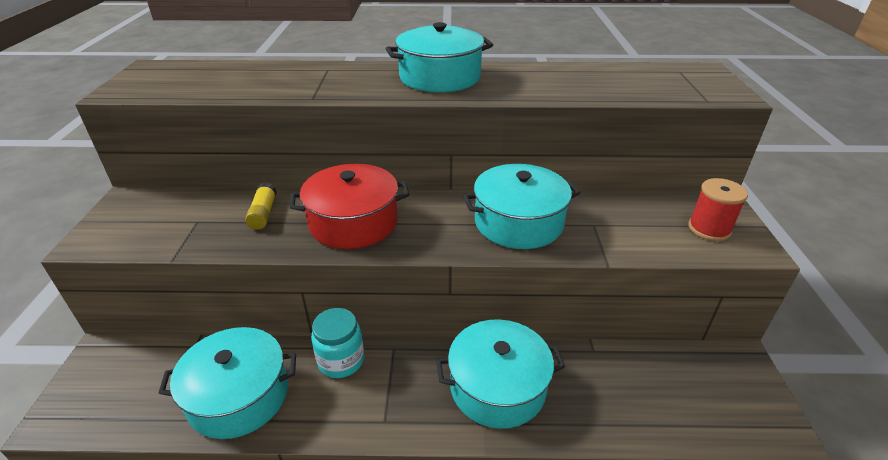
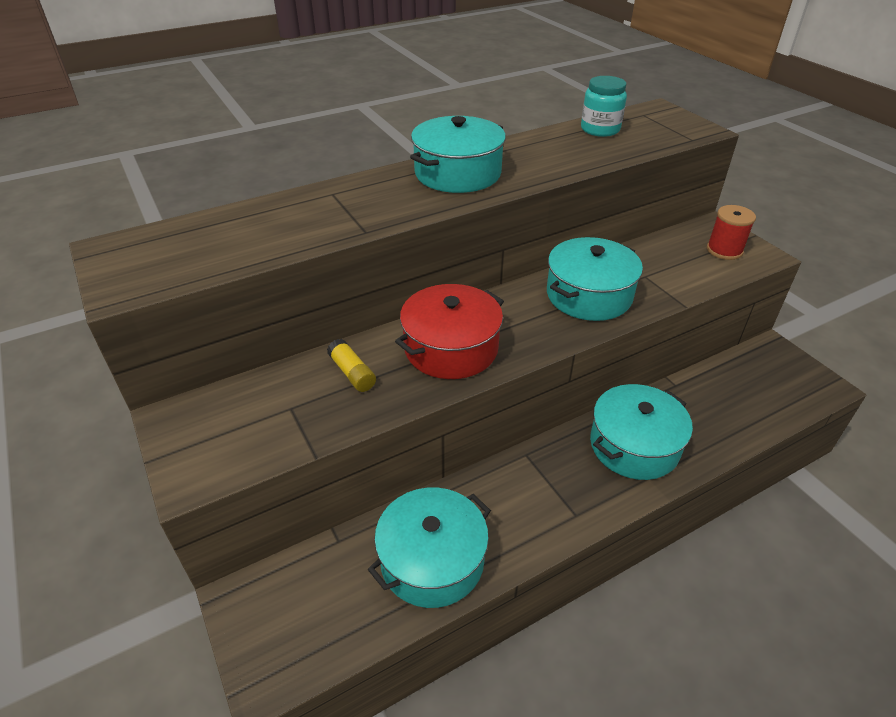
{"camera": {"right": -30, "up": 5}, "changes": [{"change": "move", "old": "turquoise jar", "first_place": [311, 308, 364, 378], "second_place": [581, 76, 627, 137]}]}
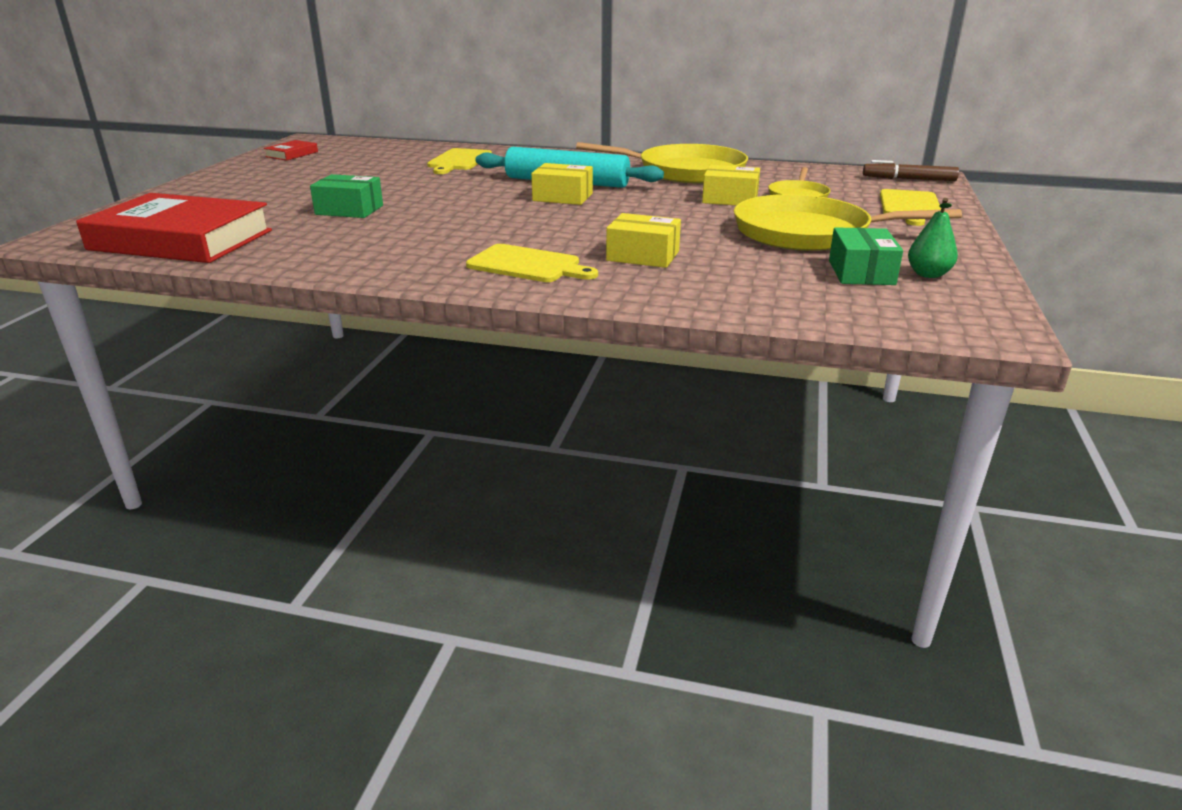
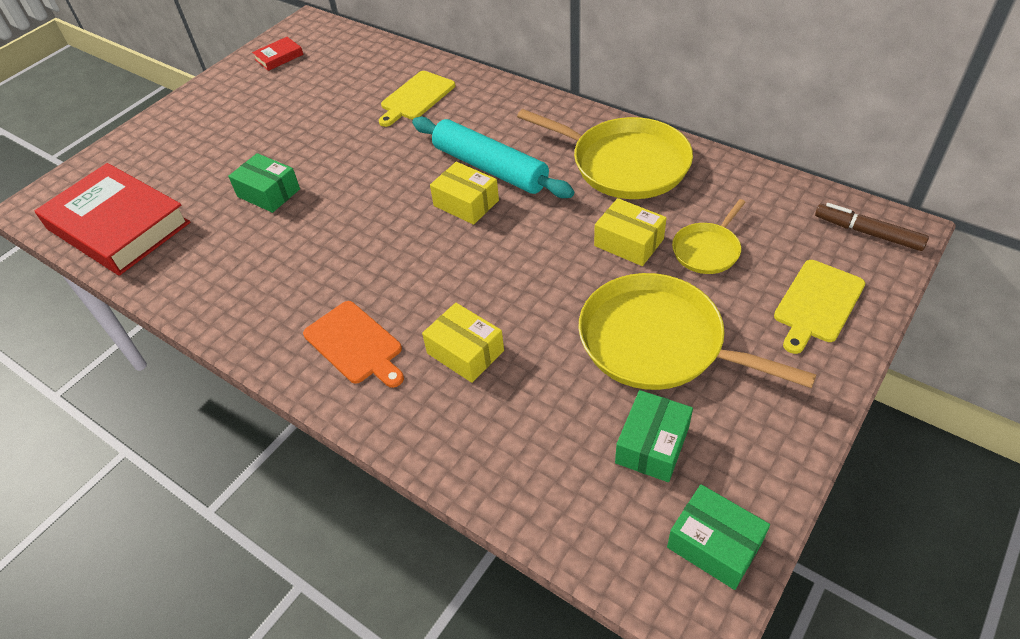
{"camera": {"right": 25, "up": 20}, "changes": [{"change": "recolor", "old": "yellow cutting board", "new": "orange cutting board", "first_place": [466, 244, 598, 282], "second_place": [303, 301, 404, 388]}, {"change": "delete", "old": "green pear", "first_place": [908, 198, 958, 278]}, {"change": "insert", "new": "green box", "second_place": [667, 484, 770, 590]}]}
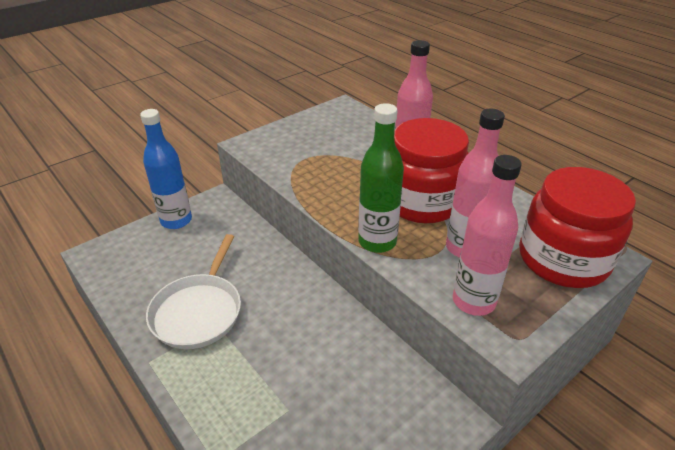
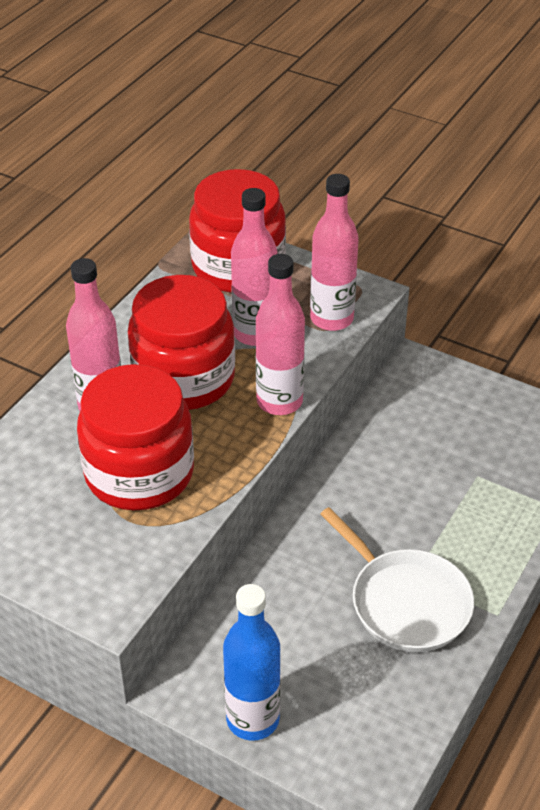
{"camera": {"right": -110, "up": 5}, "changes": [{"change": "rotate", "old": "white pan", "first_place": [146, 234, 241, 349], "second_place": [321, 507, 474, 652], "degrees": 60}, {"change": "recolor", "old": "green bottle", "new": "pink bottle", "first_place": [358, 103, 404, 253], "second_place": [256, 254, 305, 415]}, {"change": "insert", "new": "red jar", "second_place": [77, 364, 194, 510]}]}
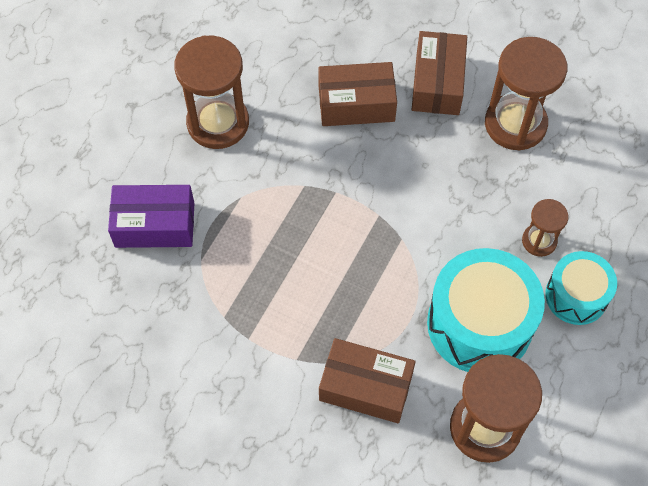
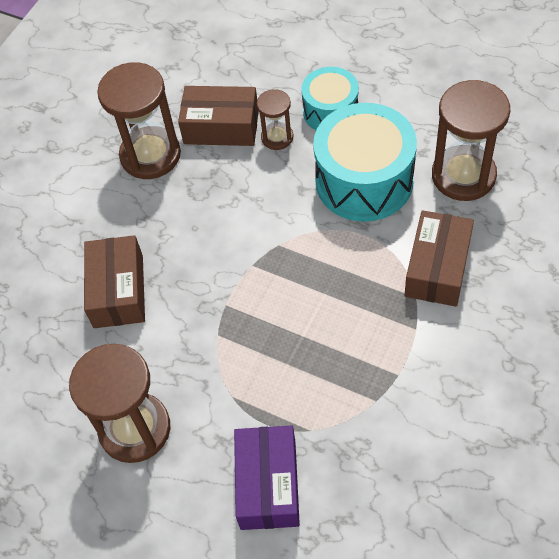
{"camera": {"right": -85, "up": -5}, "changes": [{"change": "move", "old": "brown box", "first_place": [412, 31, 467, 115], "second_place": [178, 86, 259, 146]}]}
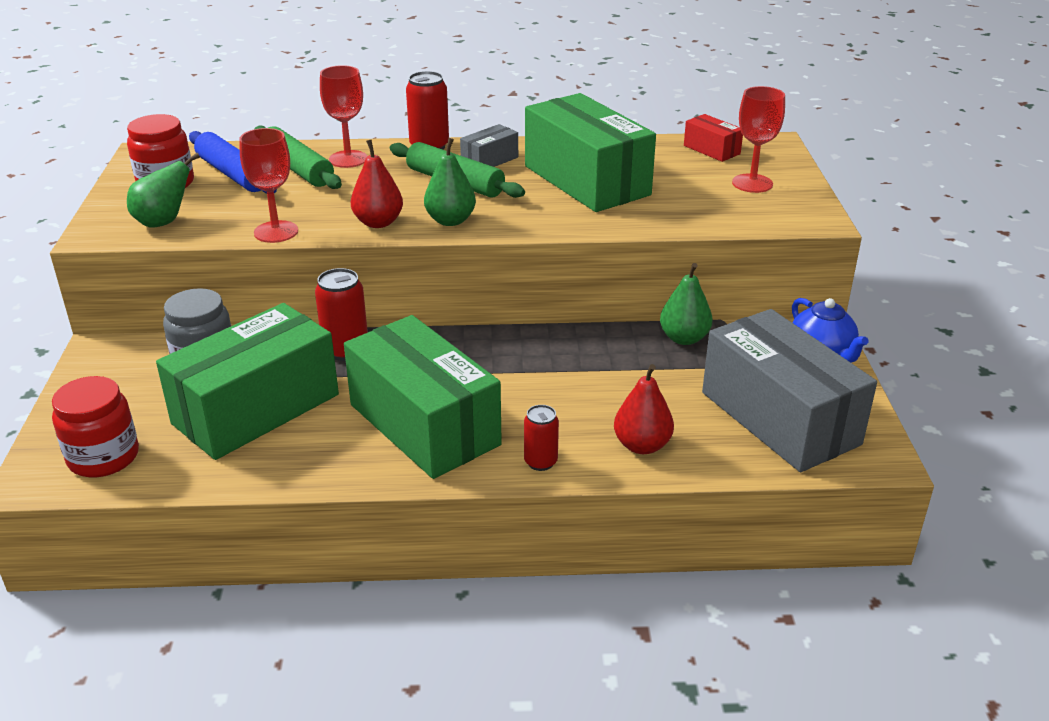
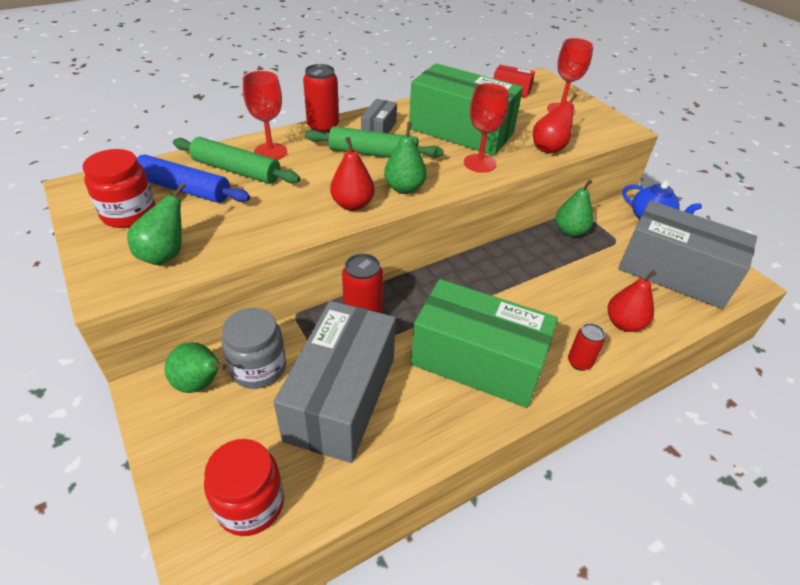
{"camera": {"right": -30, "up": 10}, "changes": [{"change": "recolor", "old": "green box", "new": "grey box", "first_place": [156, 303, 339, 460], "second_place": [274, 301, 396, 463]}, {"change": "move", "old": "red goblet", "first_place": [239, 128, 298, 243], "second_place": [464, 83, 509, 173]}, {"change": "insert", "new": "green pear", "second_place": [165, 342, 227, 393]}, {"change": "insert", "new": "red pear", "second_place": [533, 93, 577, 154]}]}
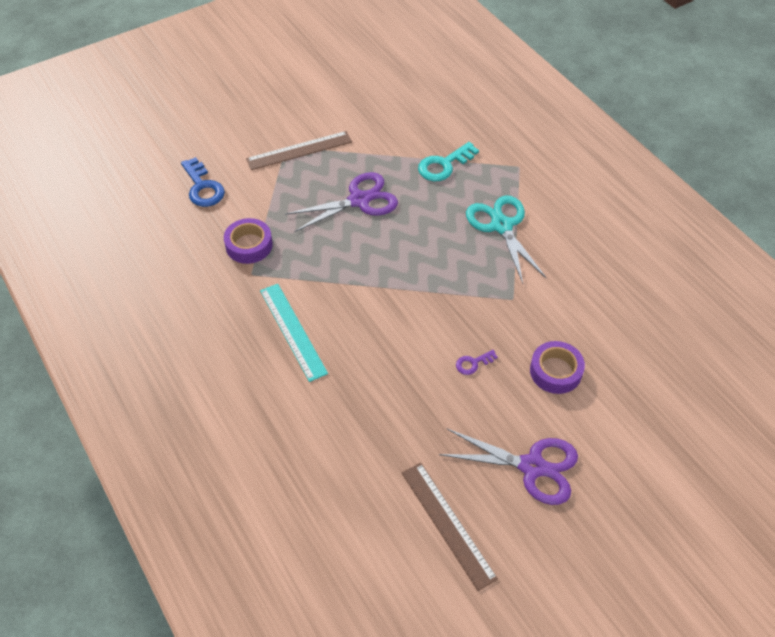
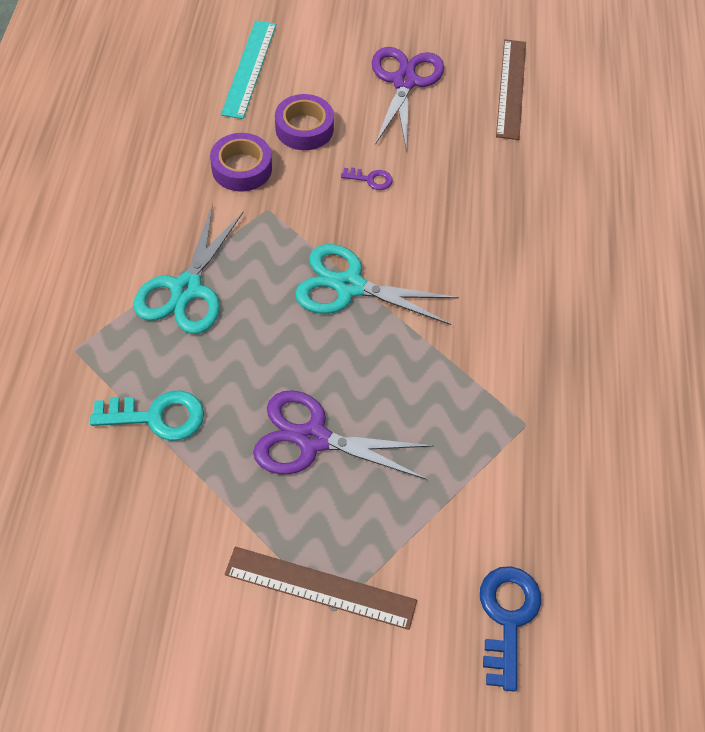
{"camera": {"right": -145, "up": 5}, "changes": [{"change": "move", "old": "purple tape", "first_place": [224, 218, 273, 264], "second_place": [210, 133, 272, 191]}, {"change": "move", "old": "turquoise ruler", "first_place": [260, 284, 328, 382], "second_place": [221, 20, 276, 119]}, {"change": "rotate", "old": "purple scissors", "first_place": [439, 429, 578, 505], "second_place": [372, 47, 444, 150], "degrees": 45}, {"change": "insert", "new": "turquoise scissors", "second_place": [295, 244, 459, 325]}]}
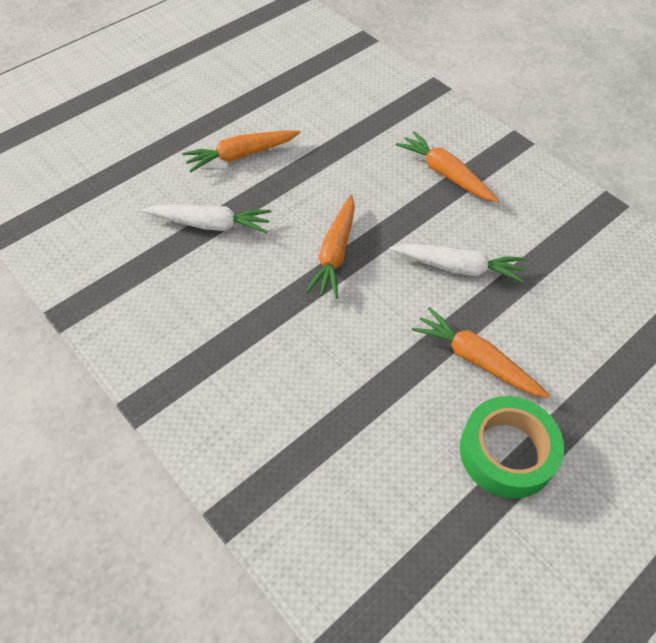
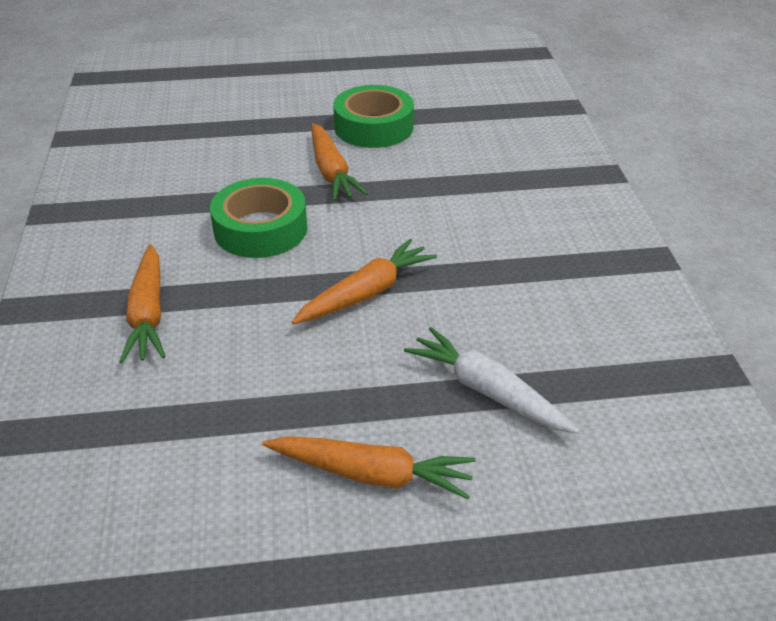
{"camera": {"right": -145, "up": -15}, "changes": [{"change": "replace", "old": "white carrot", "new": "green tape", "first_place": [390, 244, 526, 283], "second_place": [210, 178, 307, 258]}]}
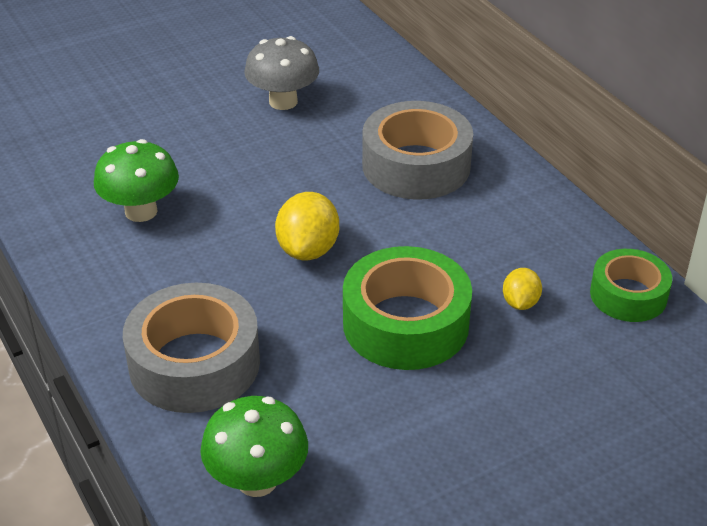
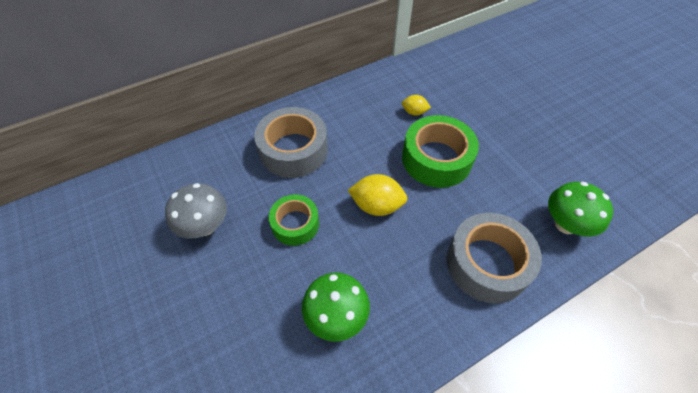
{"camera": {"right": -90, "up": 15}, "changes": [{"change": "move", "old": "green tape", "first_place": [590, 249, 672, 322], "second_place": [269, 194, 319, 246]}]}
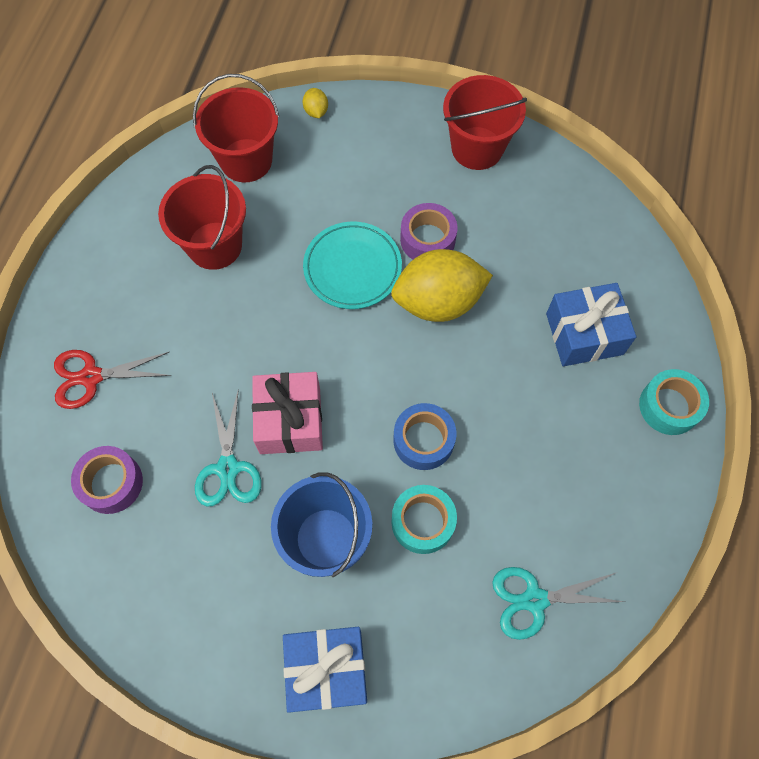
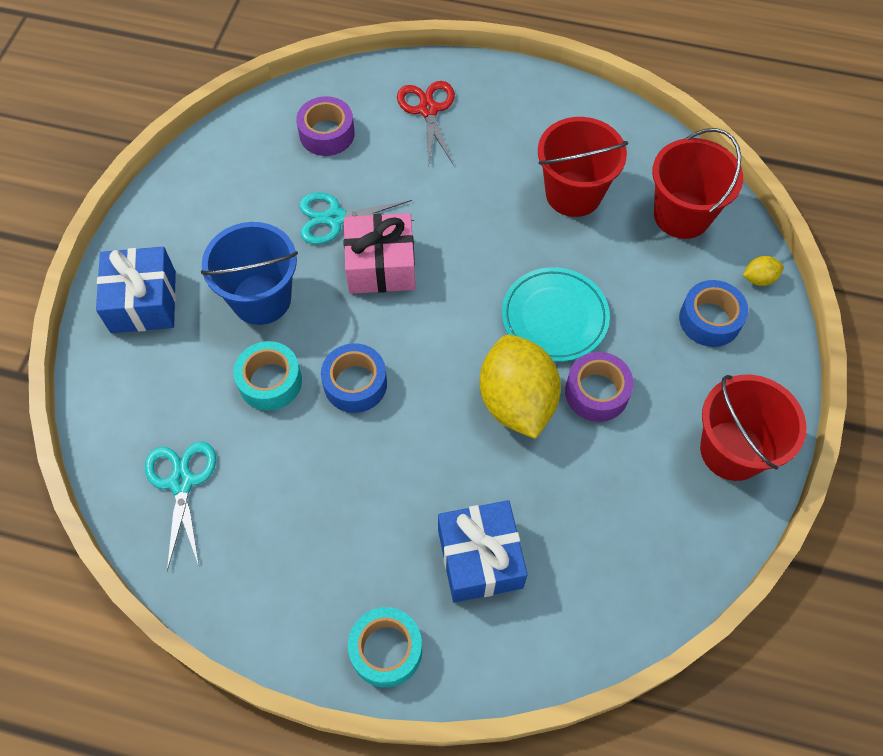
{"camera": {"right": 90, "up": -5}, "changes": [{"change": "insert", "new": "blue tape", "second_place": [679, 280, 748, 347]}]}
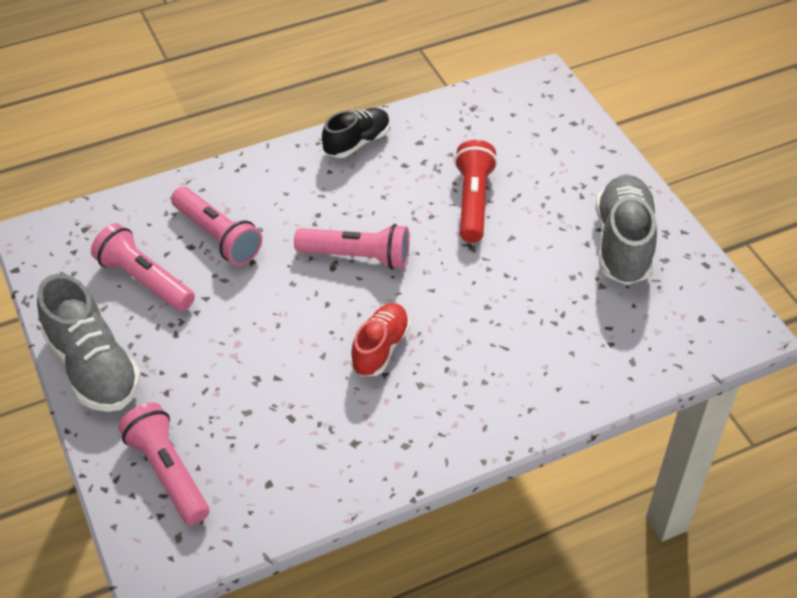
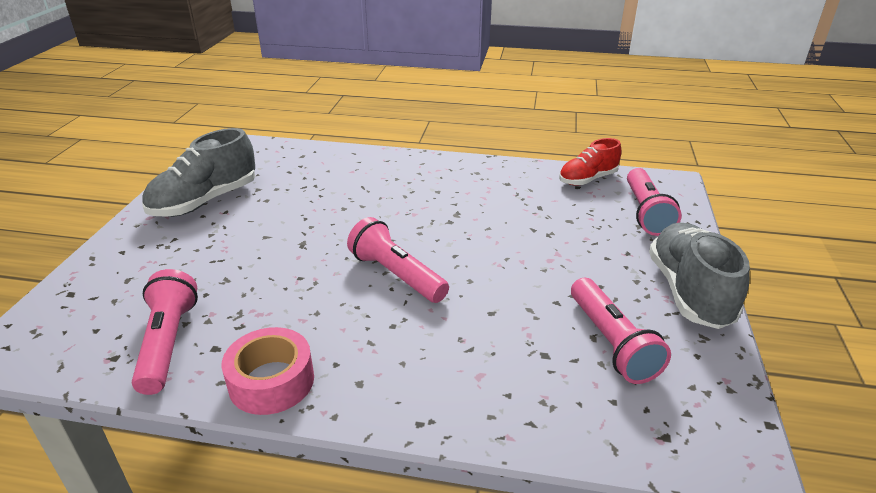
{"camera": {"right": -145, "up": -15}, "changes": [{"change": "move", "old": "pink flashlight", "first_place": [171, 187, 262, 265], "second_place": [132, 269, 198, 395]}, {"change": "replace", "old": "black shoe", "new": "pink tape", "first_place": [322, 108, 390, 158], "second_place": [221, 327, 314, 415]}, {"change": "move", "old": "red shoe", "first_place": [350, 303, 410, 376], "second_place": [559, 138, 621, 186]}, {"change": "delete", "old": "red flashlight", "first_place": [454, 140, 498, 243]}]}
